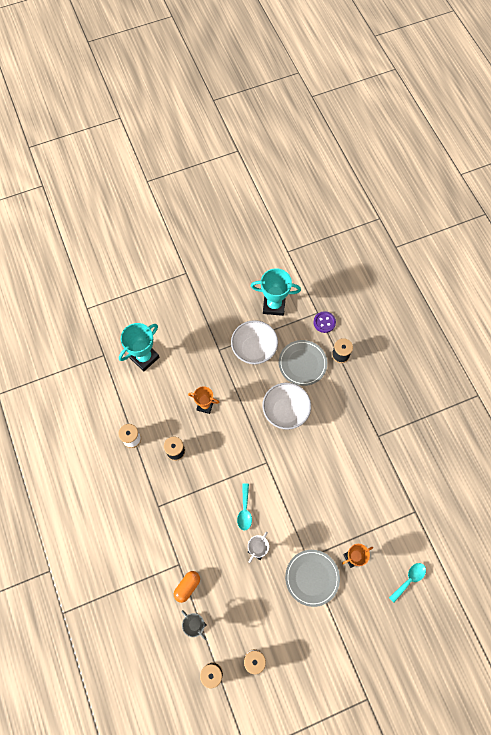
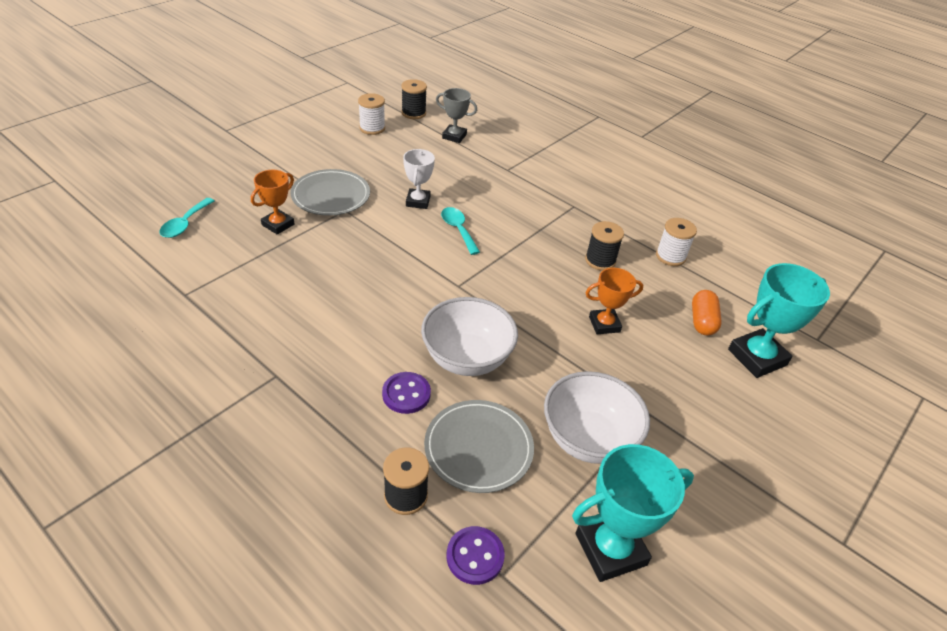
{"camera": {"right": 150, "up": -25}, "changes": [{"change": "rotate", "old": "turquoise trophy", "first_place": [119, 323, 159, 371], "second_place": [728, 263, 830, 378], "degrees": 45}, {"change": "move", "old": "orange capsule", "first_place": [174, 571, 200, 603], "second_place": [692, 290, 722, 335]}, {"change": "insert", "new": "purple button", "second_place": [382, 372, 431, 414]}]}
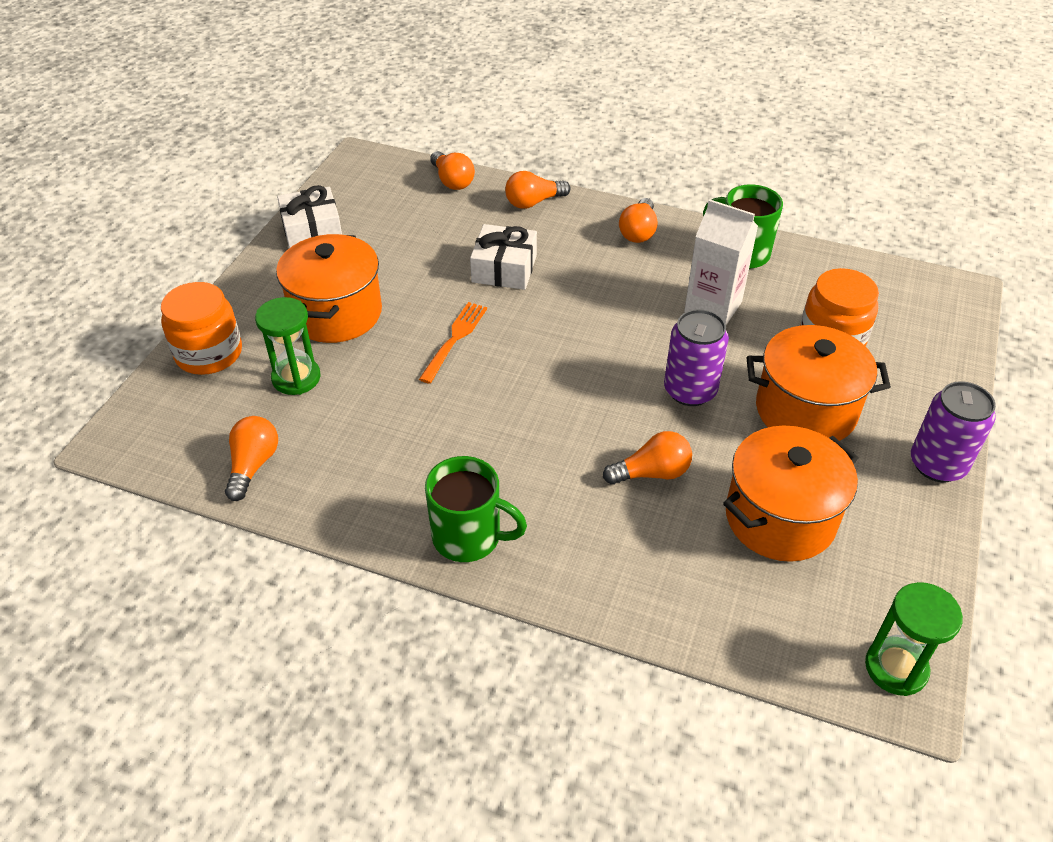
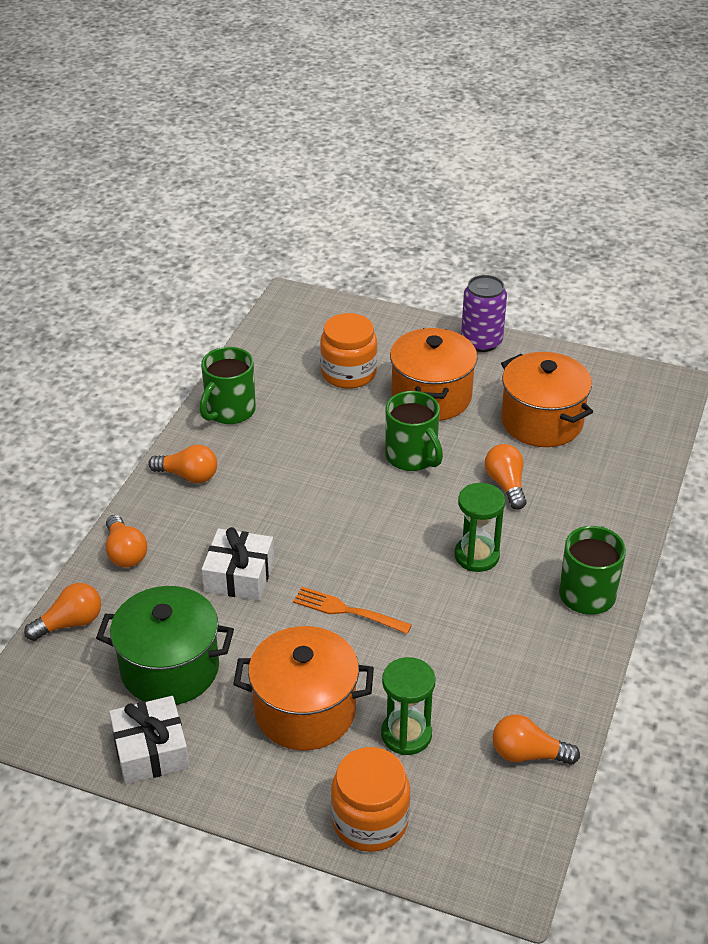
{"camera": {"right": -90, "up": -5}, "changes": [{"change": "replace", "old": "purple can", "new": "green mug", "first_place": [664, 309, 729, 406], "second_place": [385, 391, 443, 471]}, {"change": "delete", "old": "white carton", "first_place": [684, 199, 758, 325]}, {"change": "move", "old": "green hourglass", "first_place": [865, 582, 963, 696], "second_place": [455, 483, 505, 572]}, {"change": "insert", "new": "green pot", "second_place": [96, 586, 234, 705]}]}
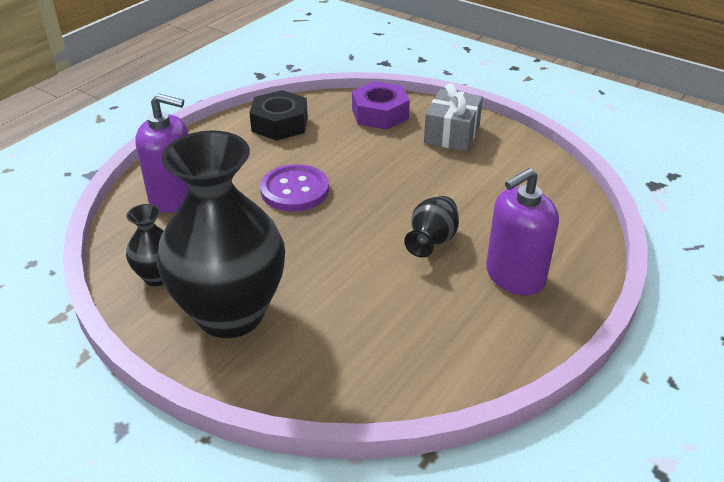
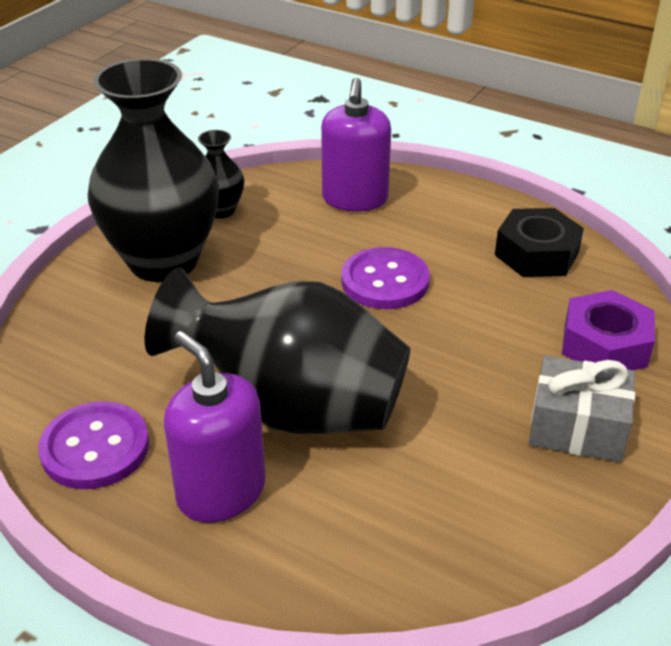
{"camera": {"right": 85, "up": 0}, "changes": [{"change": "resize", "old": "black vase", "first_place": [404, 196, 459, 258], "second_place": [145, 267, 410, 434], "factor": 2.26}, {"change": "insert", "new": "purple button", "second_place": [38, 401, 149, 489]}]}
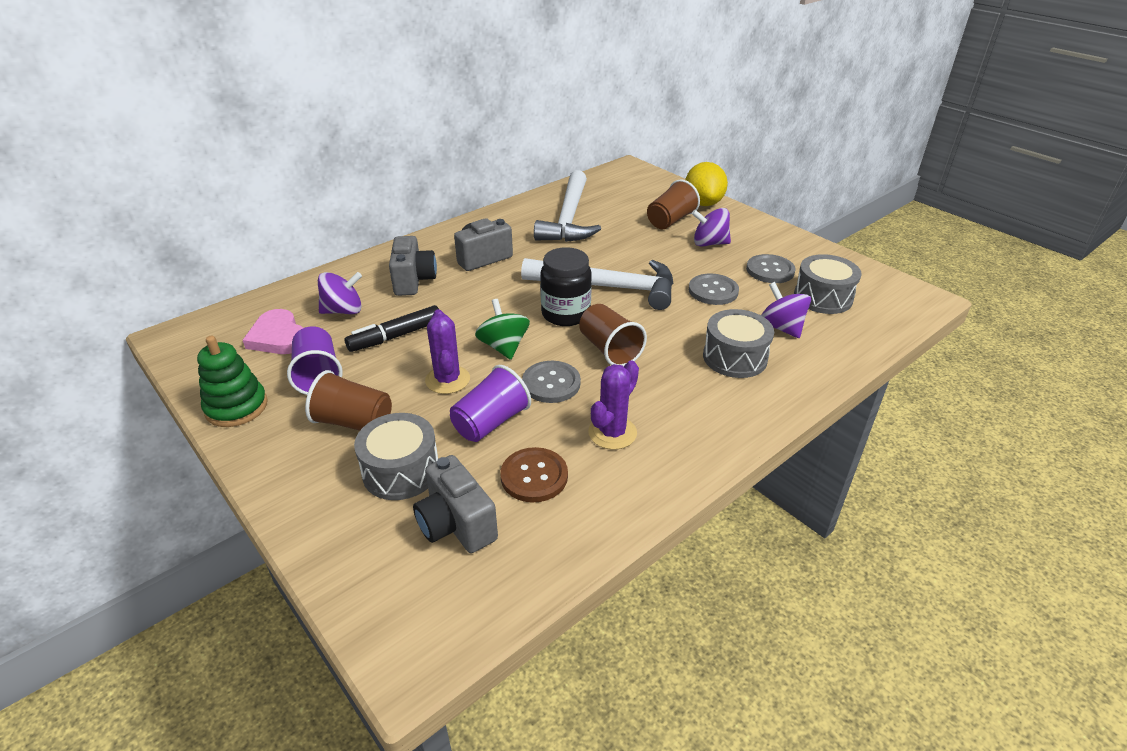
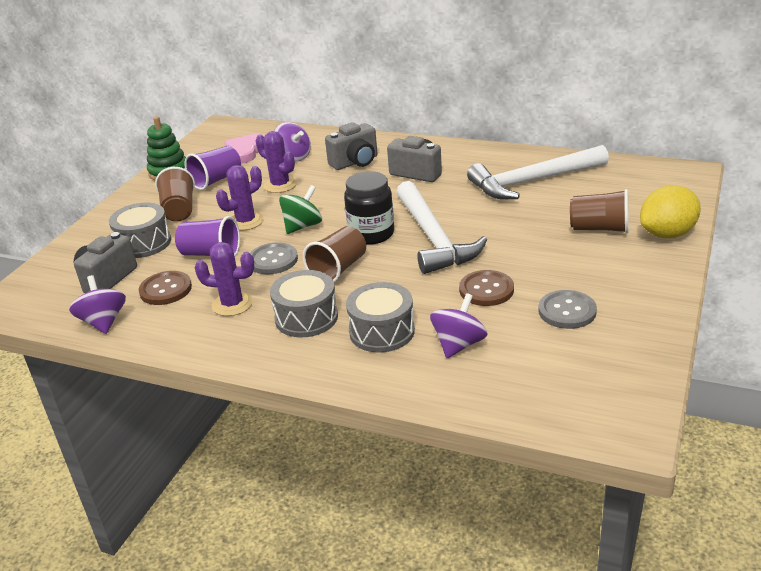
{"camera": {"right": 65, "up": -5}, "changes": [{"change": "replace", "old": "black marker", "new": "purple cactus", "first_place": [345, 305, 439, 352], "second_place": [255, 131, 297, 193]}, {"change": "recolor", "old": "grey button", "new": "brown button", "first_place": [689, 274, 739, 305], "second_place": [459, 270, 514, 306]}, {"change": "move", "old": "purple spinning top", "first_place": [692, 208, 731, 247], "second_place": [69, 275, 126, 334]}, {"change": "move", "old": "grey drum", "first_place": [794, 254, 861, 314], "second_place": [270, 270, 338, 338]}]}
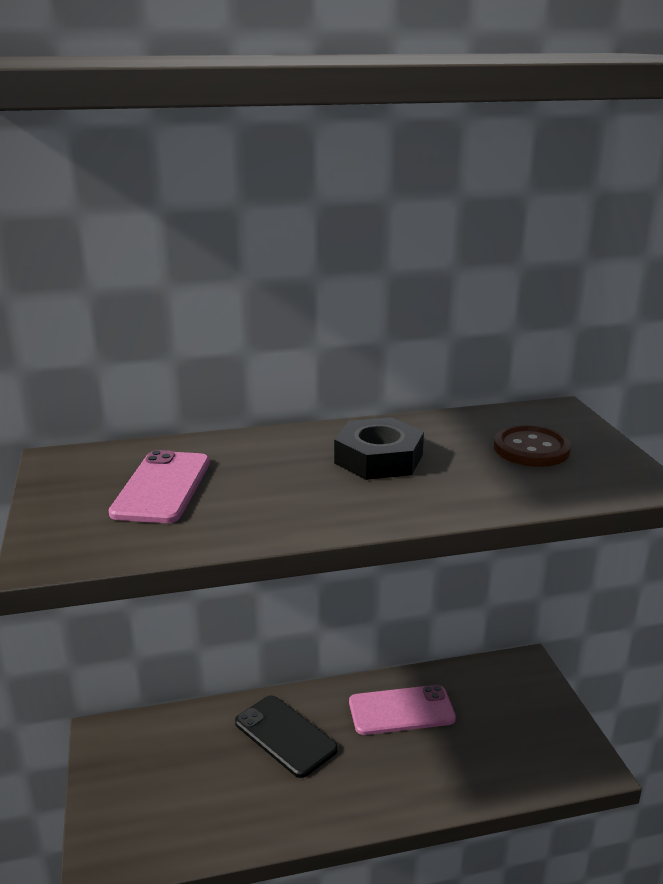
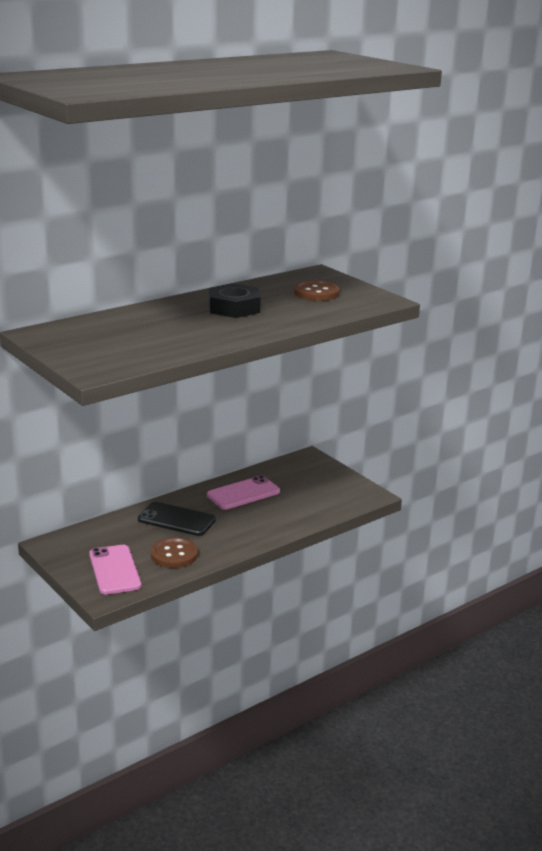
{"camera": {"right": -25, "up": 0}, "changes": [{"change": "move", "old": "pink phone", "first_place": [109, 450, 210, 523], "second_place": [89, 545, 141, 594]}, {"change": "insert", "new": "brown button", "second_place": [151, 537, 198, 568]}]}
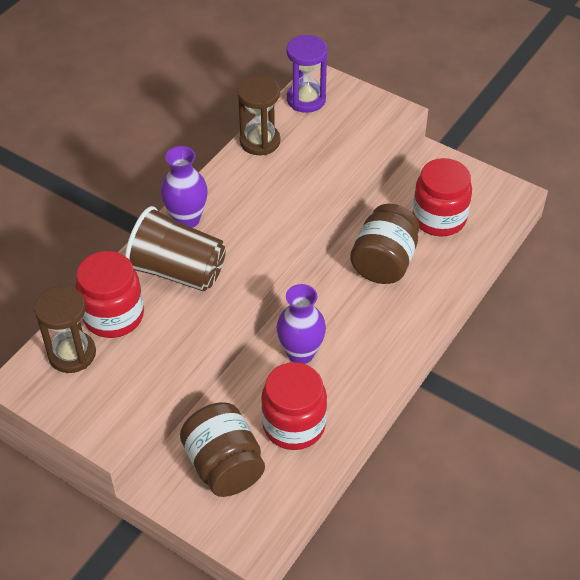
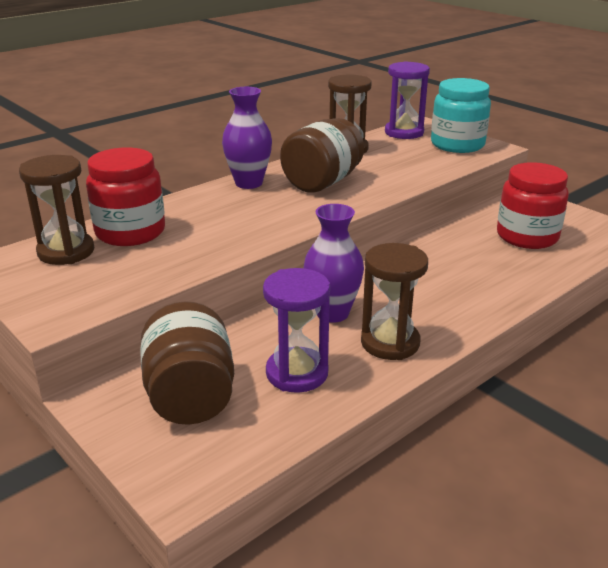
{"camera": {"right": 15, "up": -20}, "changes": [{"change": "delete", "old": "brown cup", "first_place": [125, 206, 226, 291]}, {"change": "replace", "old": "red jar", "new": "purple hourglass", "first_place": [261, 362, 327, 450], "second_place": [263, 268, 330, 393]}, {"change": "move", "old": "brown jar", "first_place": [350, 204, 420, 284], "second_place": [280, 118, 364, 193]}, {"change": "insert", "new": "brown hourglass", "second_place": [361, 243, 428, 360]}, {"change": "insert", "new": "turquoise jar", "second_place": [431, 78, 491, 153]}]}
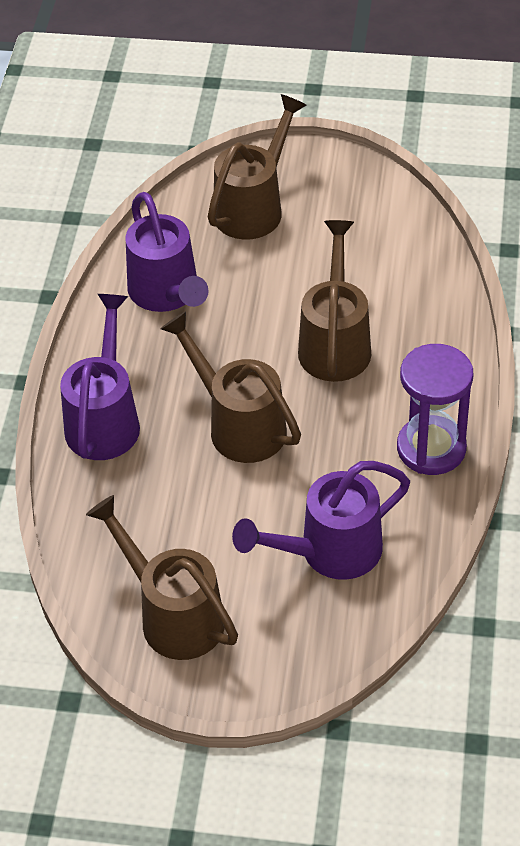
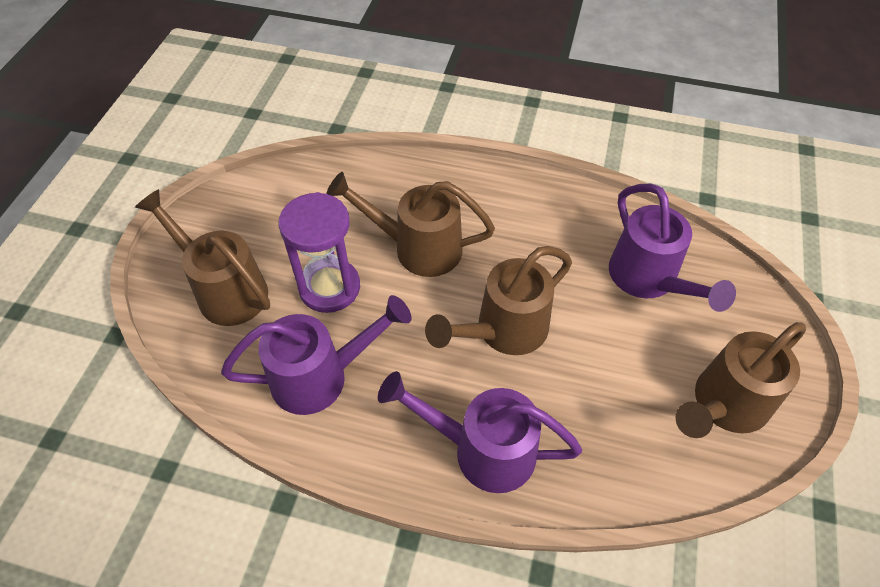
{"camera": {"right": -85, "up": 5}, "changes": [{"change": "move", "old": "purple hourglass", "first_place": [397, 344, 473, 475], "second_place": [278, 192, 360, 313]}]}
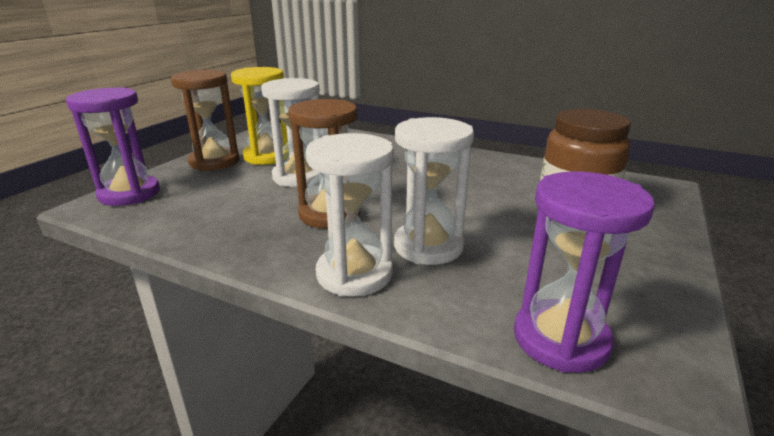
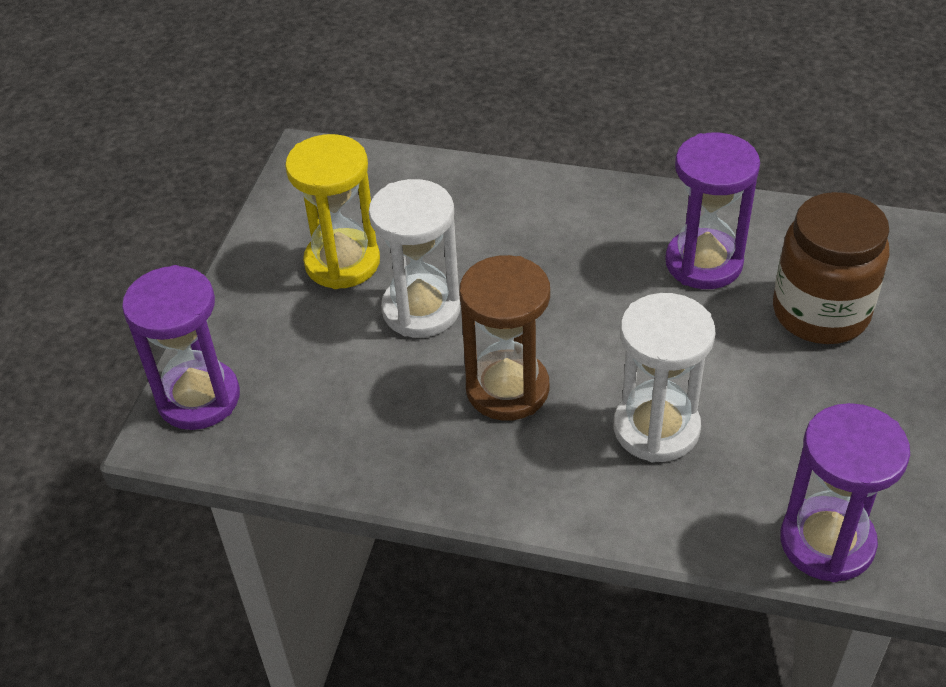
{"camera": {"right": -10, "up": 20}, "changes": [{"change": "delete", "old": "brown hourglass", "first_place": [171, 70, 239, 171]}, {"change": "delete", "old": "white hourglass", "first_place": [306, 133, 394, 297]}, {"change": "insert", "new": "purple hourglass", "second_place": [665, 133, 760, 289]}]}
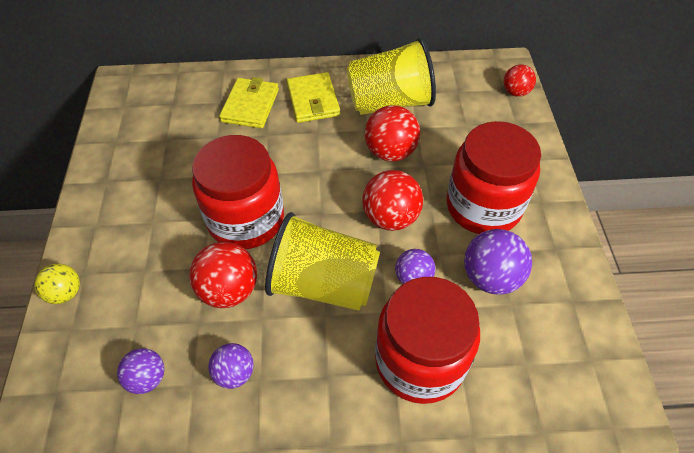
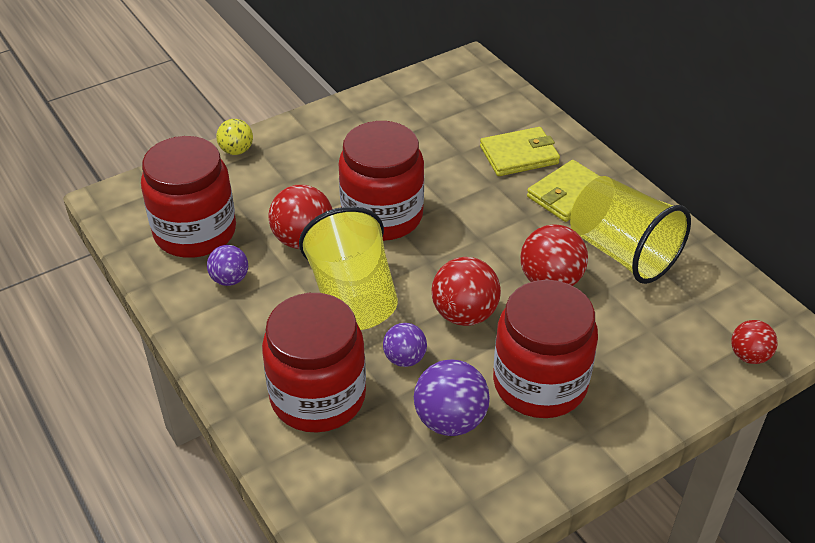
{"camera": {"right": 60, "up": -10}, "changes": [{"change": "replace", "old": "purple ball", "new": "red jar", "first_place": [117, 348, 164, 394], "second_place": [141, 136, 236, 258]}]}
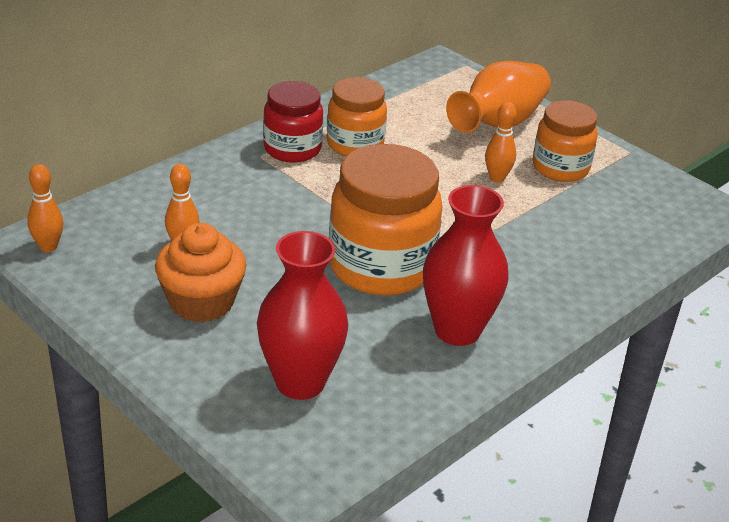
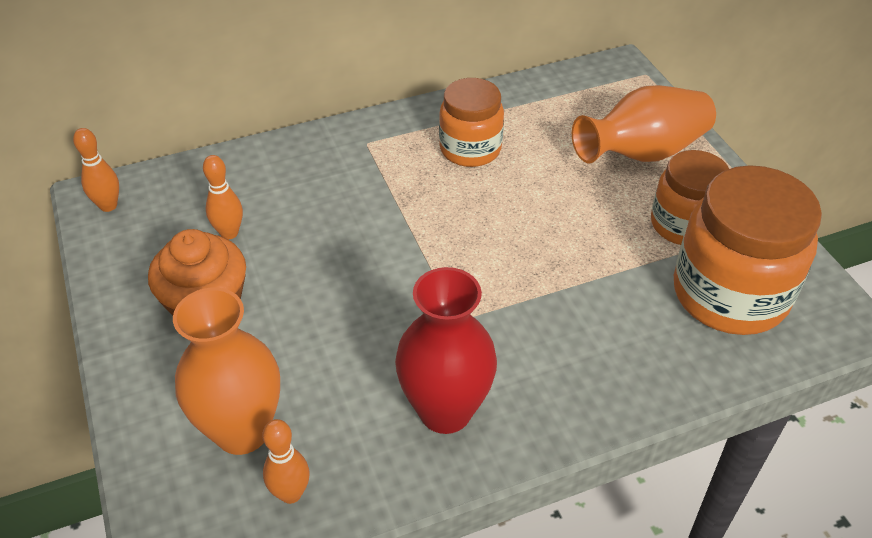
{"camera": {"right": 25, "up": 10}, "changes": [{"change": "recolor", "old": "red vase", "new": "orange vase", "first_place": [257, 231, 349, 400], "second_place": [173, 288, 280, 455]}, {"change": "delete", "old": "red jar", "first_place": [263, 81, 323, 163]}, {"change": "move", "old": "orange jar", "first_place": [329, 144, 443, 296], "second_place": [674, 165, 822, 335]}, {"change": "move", "old": "orange bowling pin", "first_place": [485, 102, 517, 183], "second_place": [262, 419, 310, 504]}]}
